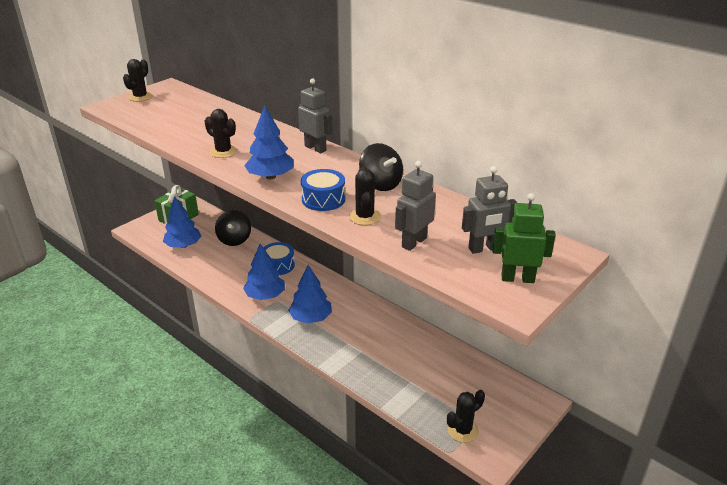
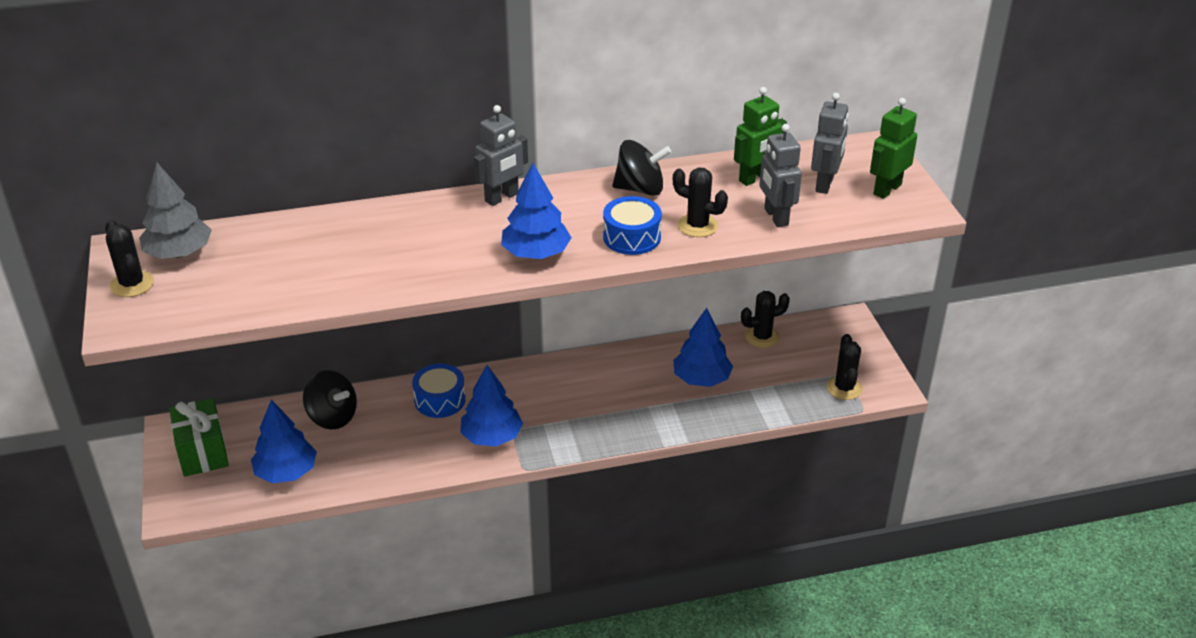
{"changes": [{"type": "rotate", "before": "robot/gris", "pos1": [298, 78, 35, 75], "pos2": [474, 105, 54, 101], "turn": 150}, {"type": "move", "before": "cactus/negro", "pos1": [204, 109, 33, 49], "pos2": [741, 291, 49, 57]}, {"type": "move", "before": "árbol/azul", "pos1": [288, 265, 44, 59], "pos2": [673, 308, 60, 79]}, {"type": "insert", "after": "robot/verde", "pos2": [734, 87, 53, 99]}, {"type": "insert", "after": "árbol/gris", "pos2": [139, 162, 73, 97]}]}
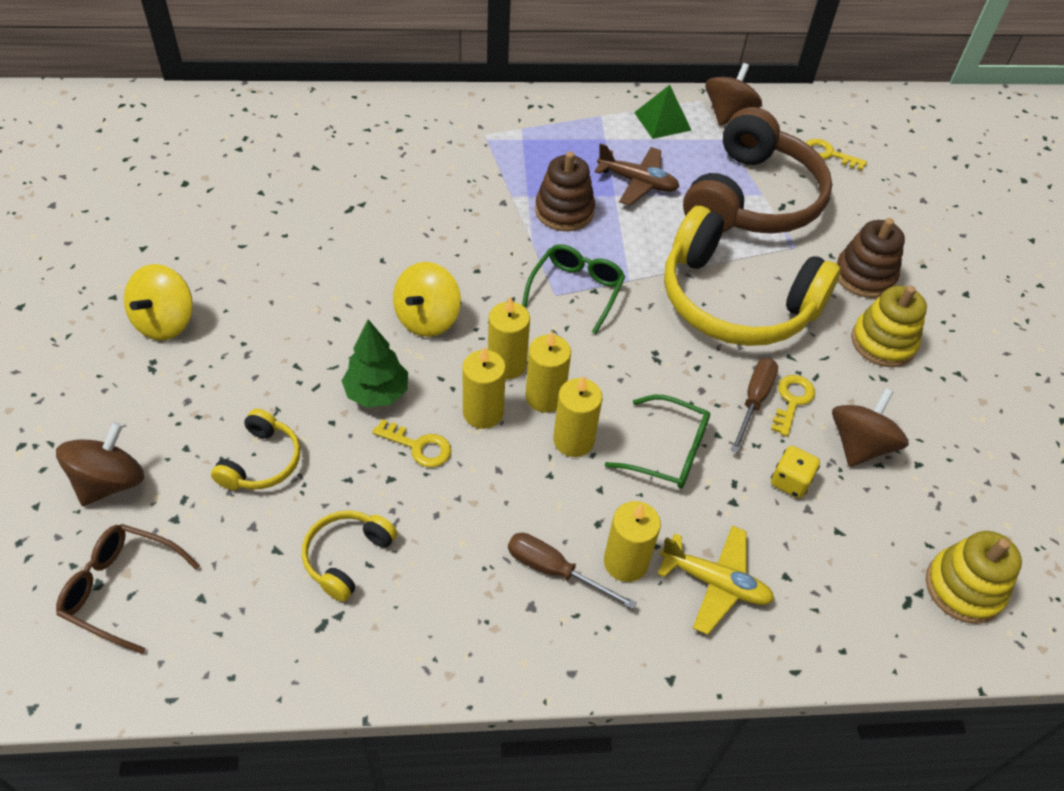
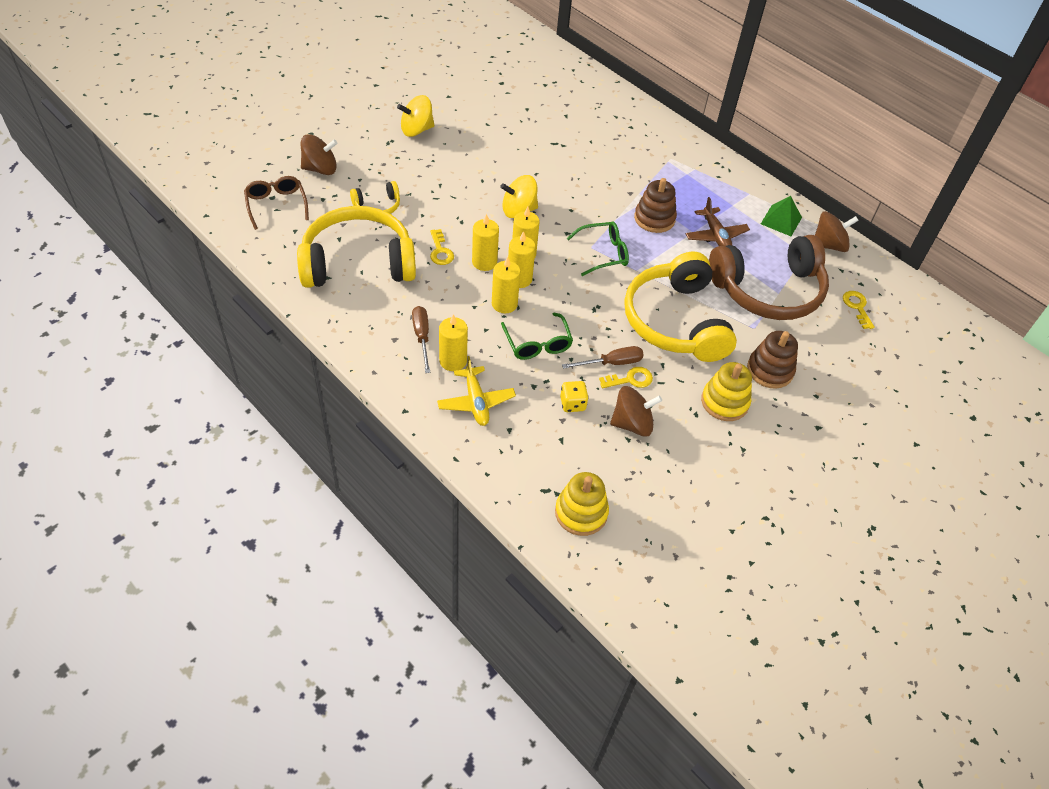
{"changes": [{"type": "delete", "before": "árbol/verde", "pos1": [342, 319, 66, 89]}, {"type": "resize", "before": "auriculares/amarillo", "pos1": [302, 510, 95, 92], "pos2": [297, 206, 119, 82], "scale": 2.24}]}
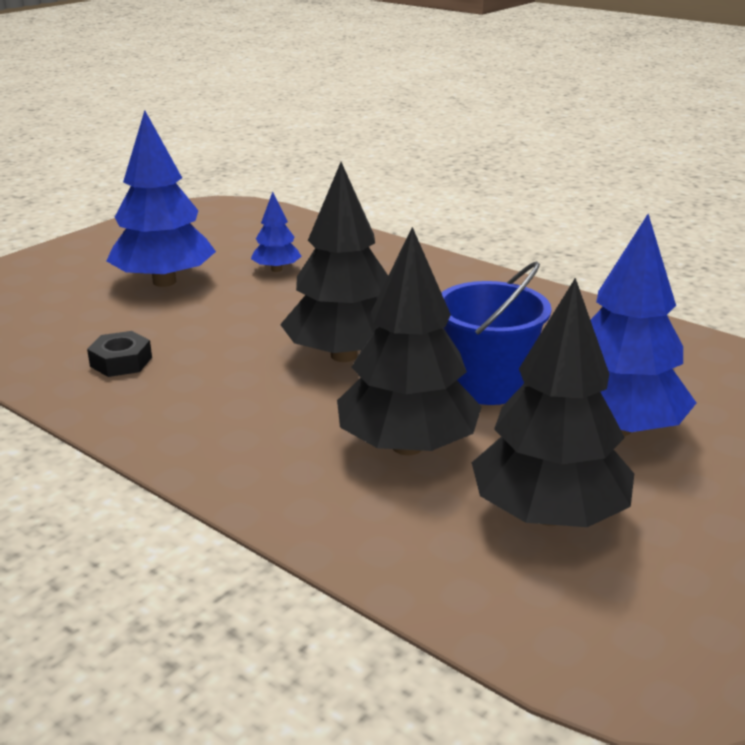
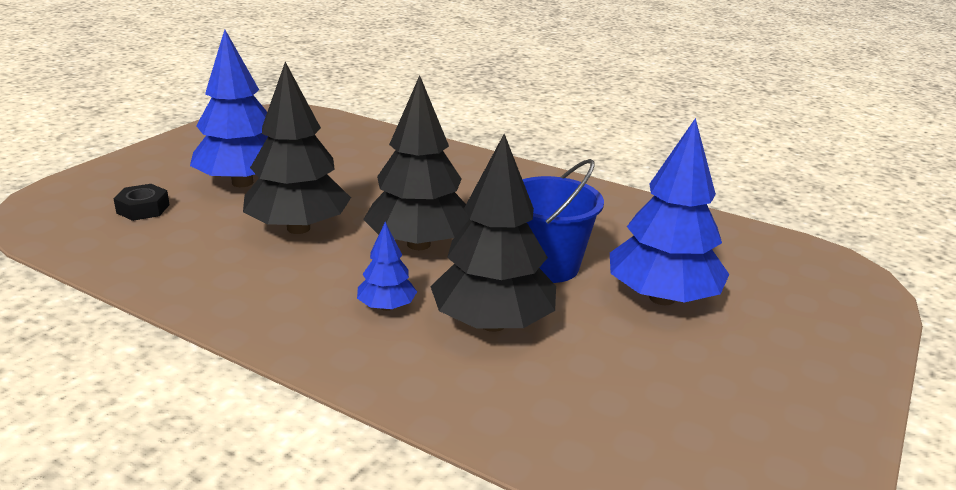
{"changes": [{"type": "move", "before": "árbol/azul", "pos1": [251, 192, 51, 80], "pos2": [357, 222, 60, 89]}, {"type": "move", "before": "árbol/negro", "pos1": [472, 278, 162, 249], "pos2": [243, 62, 108, 172]}, {"type": "move", "before": "tuerca/negro", "pos1": [87, 331, 65, 46], "pos2": [113, 184, 57, 37]}]}
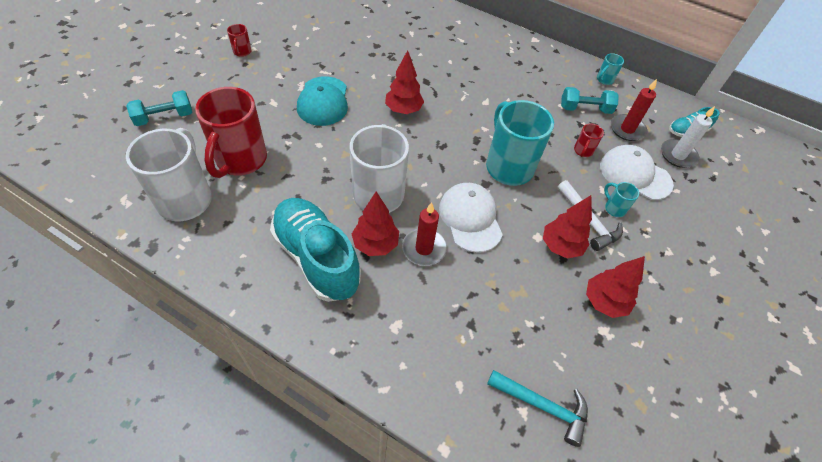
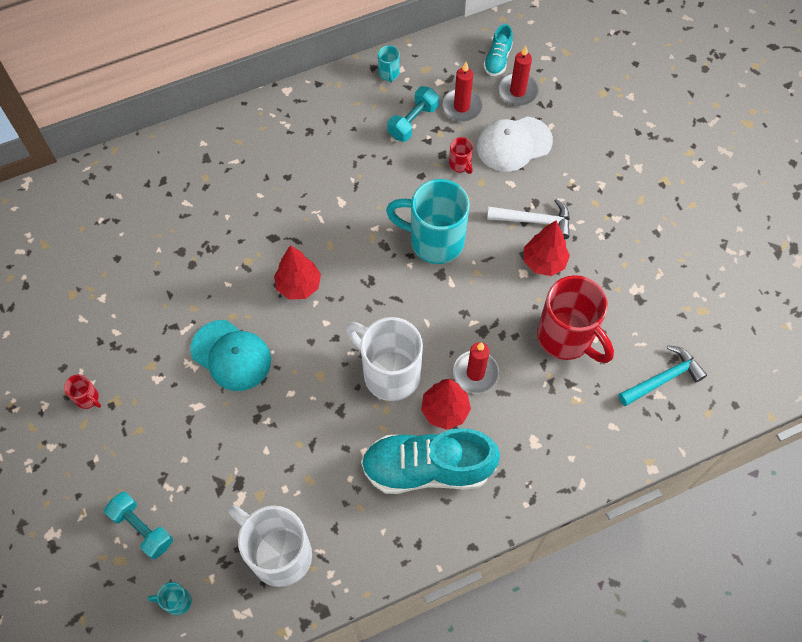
{"changes": [{"type": "move", "before": "taza/rojo", "pos1": [195, 87, 72, 91], "pos2": [537, 275, 77, 88]}, {"type": "rotate", "before": "mancuerna/turquesa", "pos1": [126, 90, 66, 36], "pos2": [104, 492, 69, 67], "turn": -60}, {"type": "recolor", "before": "vela/blanco", "after": "vela/rojo", "pos1": [661, 106, 54, 62], "pos2": [498, 46, 40, 60]}, {"type": "move", "before": "taza/turquesa", "pos1": [604, 182, 35, 35], "pos2": [148, 582, 44, 33]}, {"type": "delete", "before": "gorra/blanco", "pos1": [439, 183, 64, 70]}, {"type": "delete", "before": "árbol/rojo", "pos1": [586, 256, 59, 62]}]}
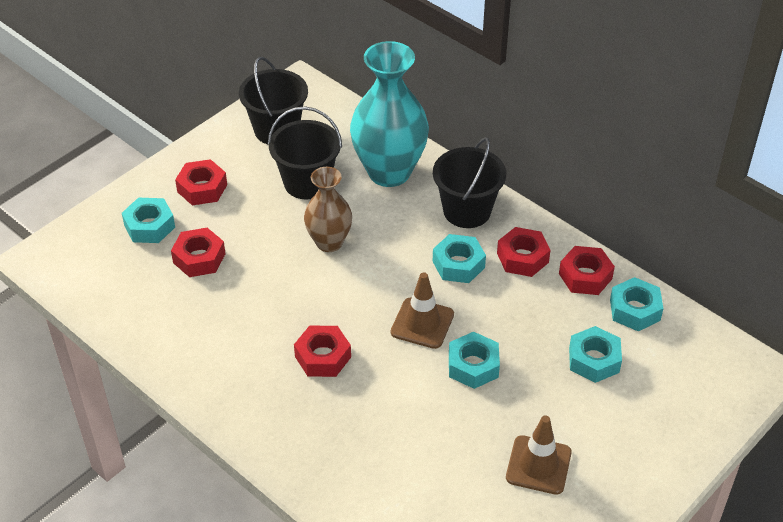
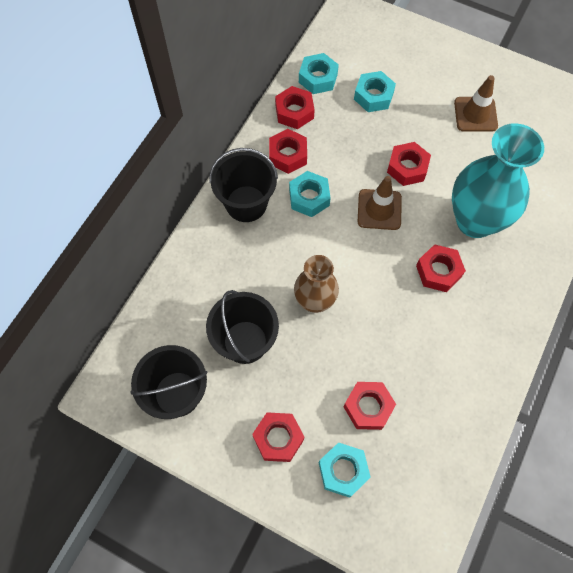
{"changes": [{"type": "move", "before": "florero/turquesa", "pos1": [350, 41, 79, 146], "pos2": [452, 123, 92, 115]}, {"type": "recolor", "before": "tuerca/turquesa", "after": "tuerca/rojo", "pos1": [449, 332, 51, 57], "pos2": [387, 142, 44, 44]}]}
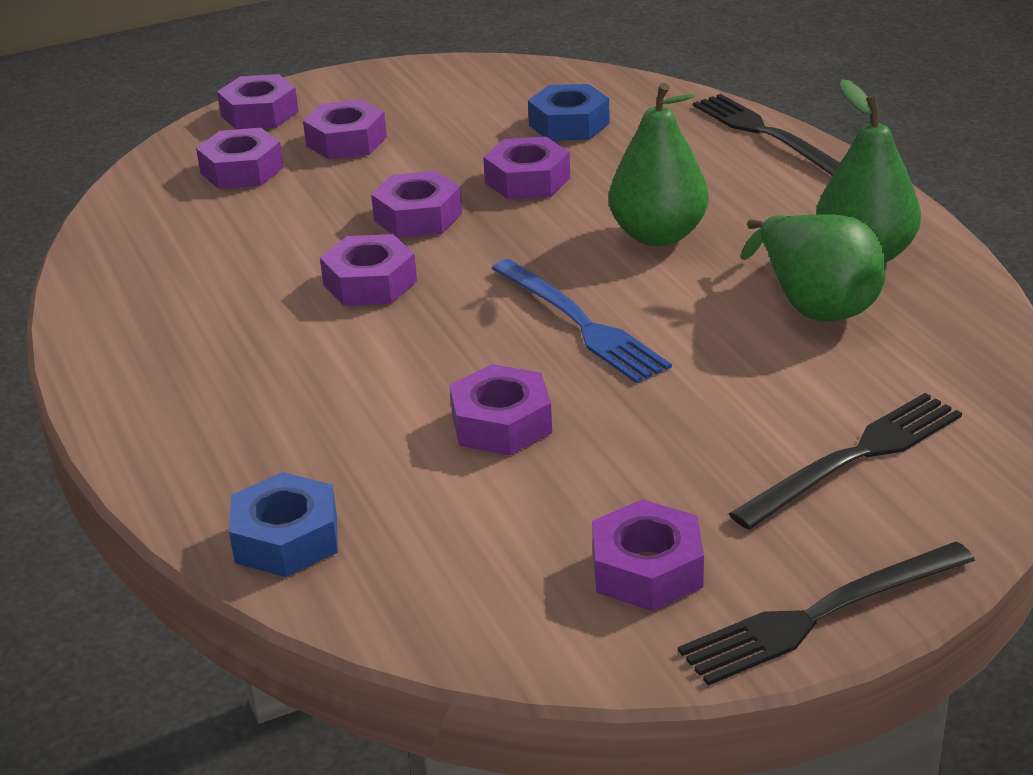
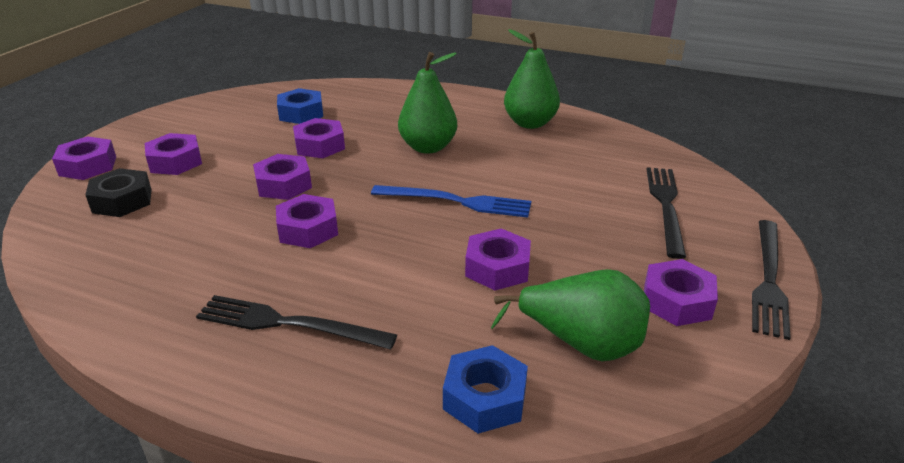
{"changes": [{"type": "move", "before": "tenedor/negro", "pos1": [693, 94, 147, 82], "pos2": [196, 295, 201, 55]}, {"type": "recolor", "before": "tuerca/morado", "after": "tuerca/negro", "pos1": [196, 128, 88, 61], "pos2": [85, 168, 67, 49]}, {"type": "move", "before": "pera/verde", "pos1": [741, 214, 145, 107], "pos2": [491, 269, 159, 92]}]}
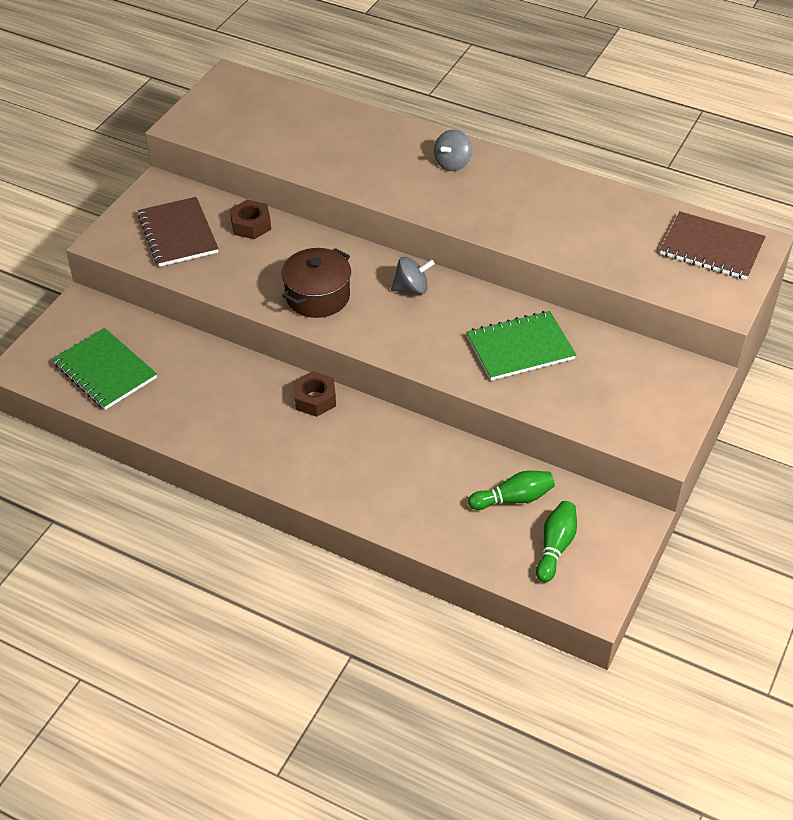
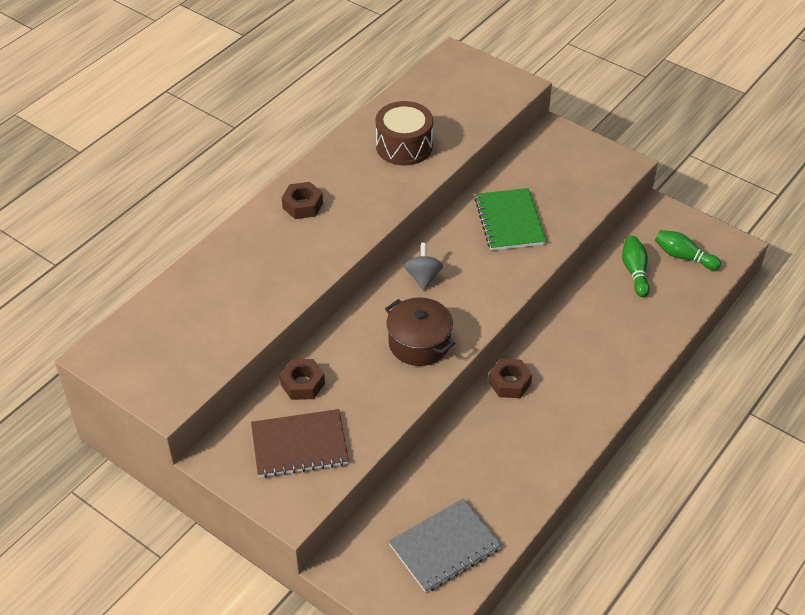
{"changes": [{"type": "replace", "before": "peonza/gris", "after": "tuerca/marrón", "pos1": [434, 130, 38, 41], "pos2": [282, 182, 41, 37]}, {"type": "delete", "before": "cuaderno/marrón", "pos1": [660, 211, 106, 69]}, {"type": "recolor", "before": "cuaderno/verde", "after": "cuaderno/gris", "pos1": [53, 328, 104, 82], "pos2": [388, 498, 114, 95]}, {"type": "insert", "after": "tambor/marrón", "pos2": [376, 101, 57, 65]}]}
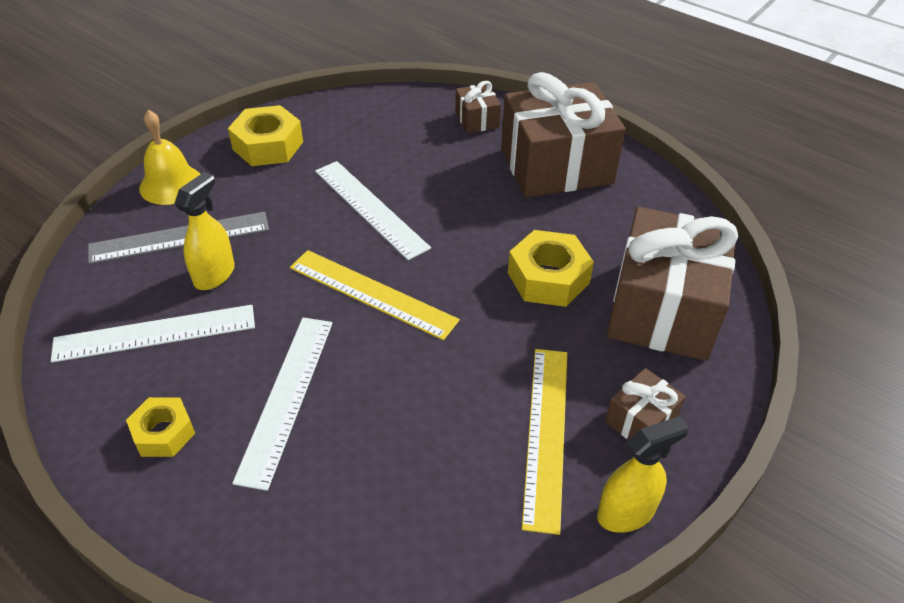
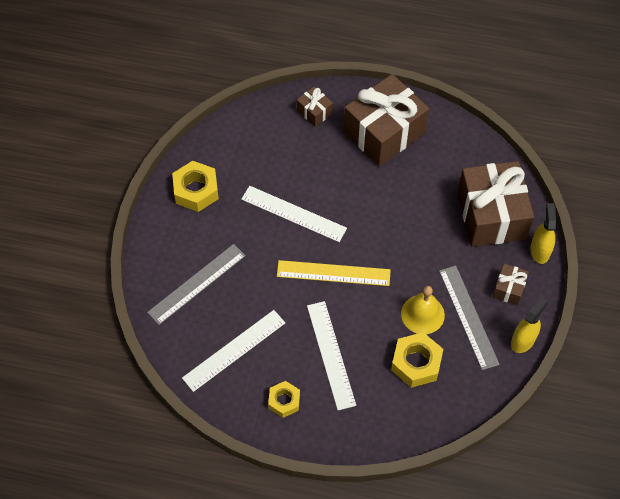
{"changes": [{"type": "move", "before": "campana/amarillo", "pos1": [139, 110, 61, 95], "pos2": [401, 286, 44, 48]}, {"type": "move", "before": "pulverizador/amarillo", "pos1": [174, 172, 61, 118], "pos2": [530, 203, 27, 61]}, {"type": "move", "before": "tuerca/amarillo", "pos1": [508, 230, 86, 77], "pos2": [391, 332, 52, 56]}, {"type": "recolor", "before": "regla/amarillo", "after": "regla/gris", "pos1": [522, 349, 45, 186], "pos2": [439, 266, 61, 104]}]}
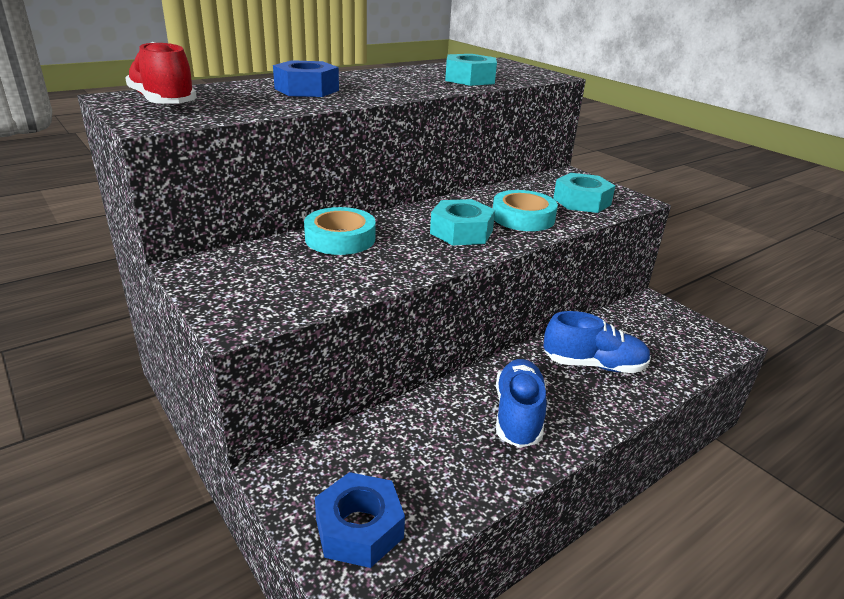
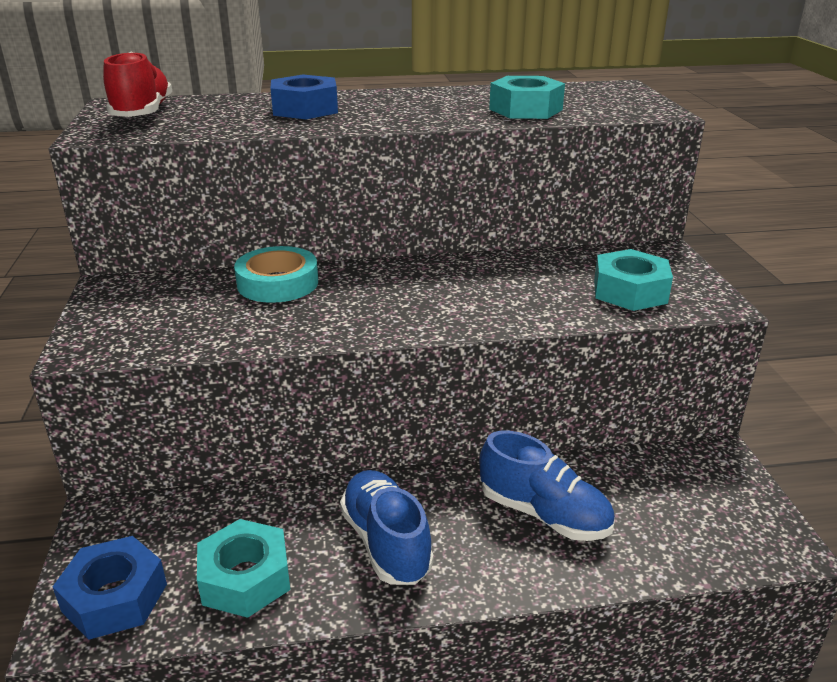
{"changes": [{"type": "delete", "before": "cinta adhesiva/turquesa", "pos1": [493, 190, 65, 41]}, {"type": "move", "before": "tuerca/turquesa", "pos1": [430, 199, 65, 46], "pos2": [197, 519, 93, 99]}, {"type": "rotate", "before": "zapato/azul", "pos1": [496, 359, 51, 89], "pos2": [340, 470, 94, 115], "turn": -60}]}
